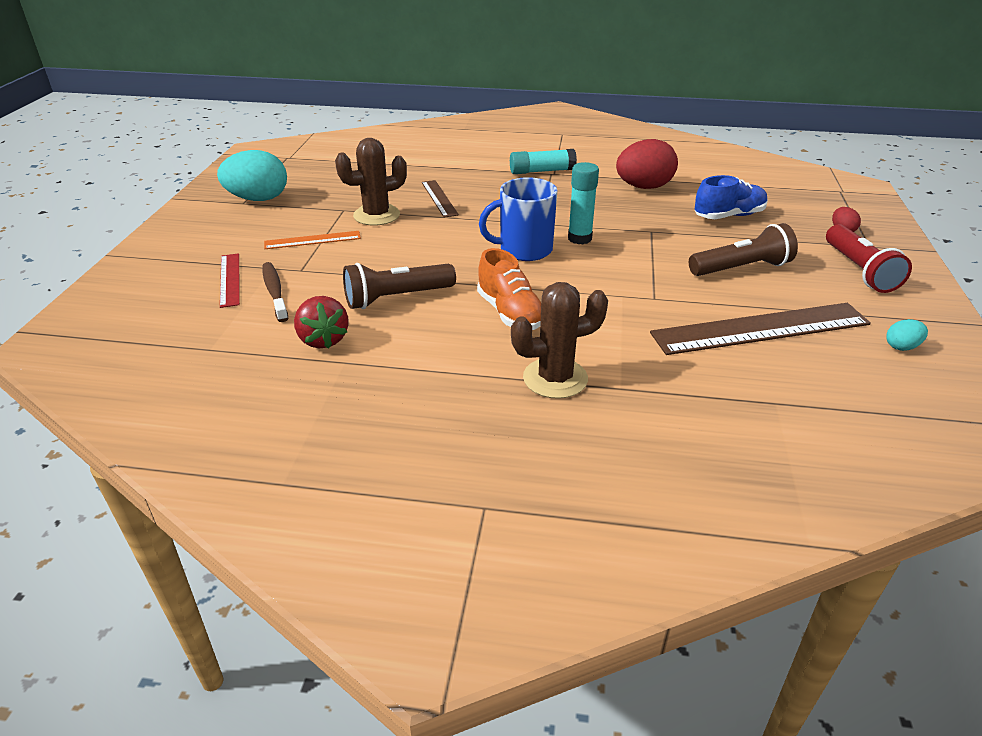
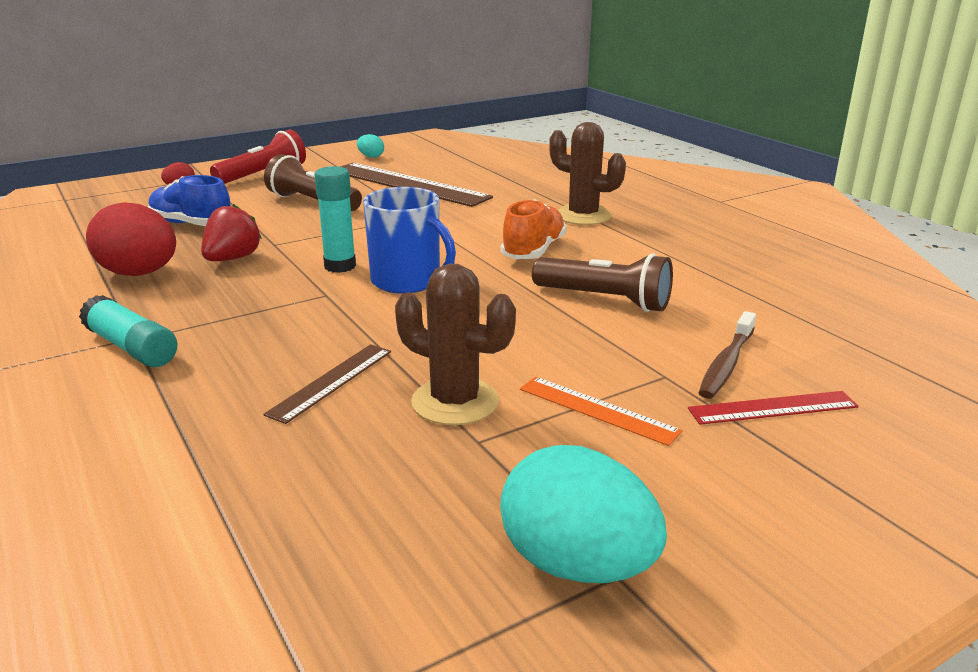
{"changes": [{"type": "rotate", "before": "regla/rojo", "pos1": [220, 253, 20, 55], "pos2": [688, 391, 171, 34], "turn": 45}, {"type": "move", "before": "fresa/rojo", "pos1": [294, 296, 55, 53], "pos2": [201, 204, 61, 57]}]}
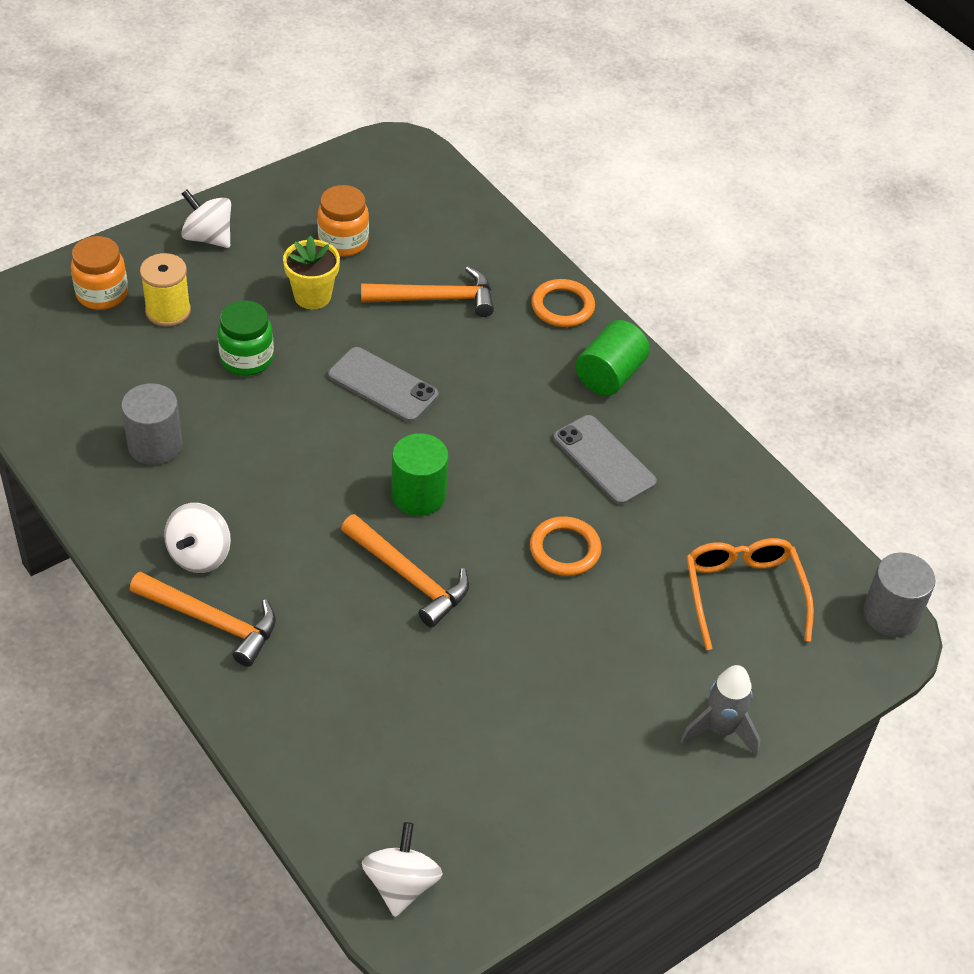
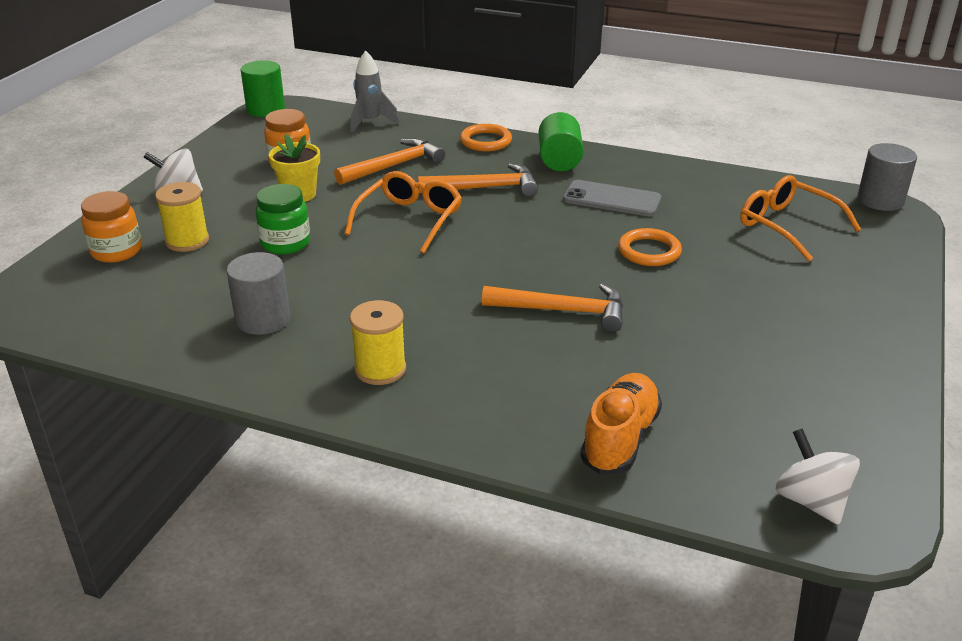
{"changes": [{"type": "replace", "before": "móvil/gris", "after": "gafas/naranja", "pos1": [328, 347, 111, 75], "pos2": [345, 171, 117, 83]}, {"type": "move", "before": "cilindro/verde", "pos1": [391, 433, 57, 83], "pos2": [241, 60, 44, 57]}, {"type": "replace", "before": "peonza/blanco", "after": "carrete/amarillo", "pos1": [164, 503, 67, 70], "pos2": [350, 300, 56, 85]}, {"type": "move", "before": "martillo/naranja", "pos1": [130, 571, 146, 96], "pos2": [418, 163, 120, 33]}, {"type": "move", "before": "cohete/gris", "pos1": [680, 665, 81, 91], "pos2": [350, 50, 49, 83]}, {"type": "insert", "after": "zapato/naranja", "pos2": [580, 373, 82, 102]}]}
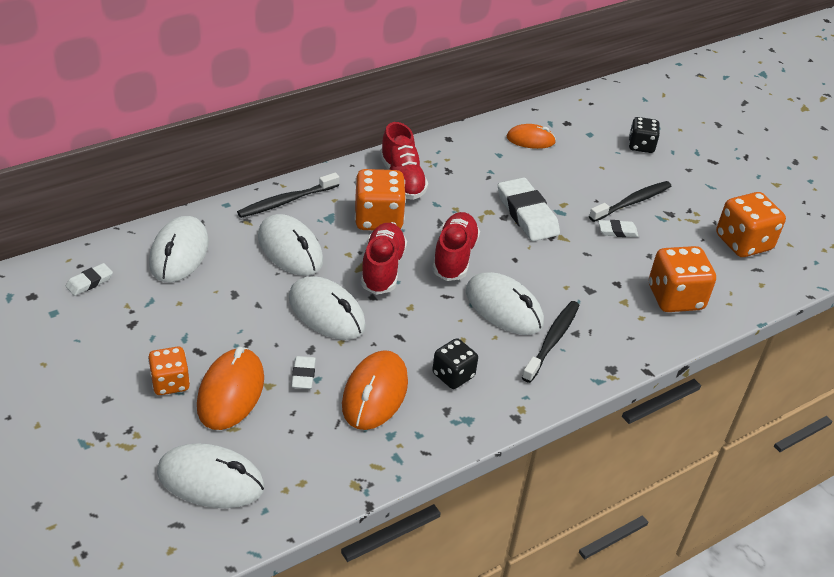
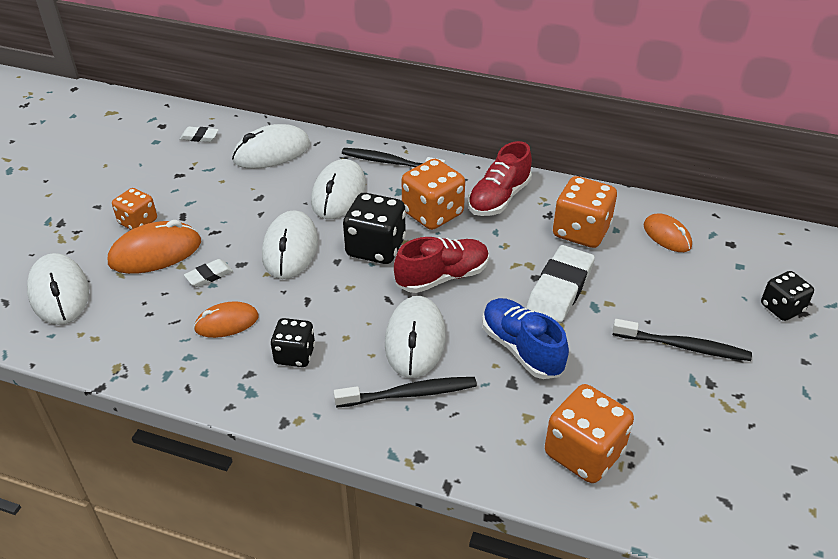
{"changes": [{"type": "move", "before": "dado/naranja", "pos1": [716, 192, 70, 65], "pos2": [553, 176, 64, 72]}, {"type": "delete", "before": "goma de borrar/blanco", "pos1": [598, 220, 41, 17]}, {"type": "replace", "before": "zapato/rojo", "after": "dado/negro", "pos1": [361, 223, 46, 72], "pos2": [343, 193, 63, 71]}, {"type": "resize", "before": "ratón/naranja", "pos1": [342, 350, 66, 80], "pos2": [193, 301, 66, 37], "scale": 0.63}, {"type": "insert", "after": "zapato/azul", "pos2": [482, 298, 87, 81]}]}
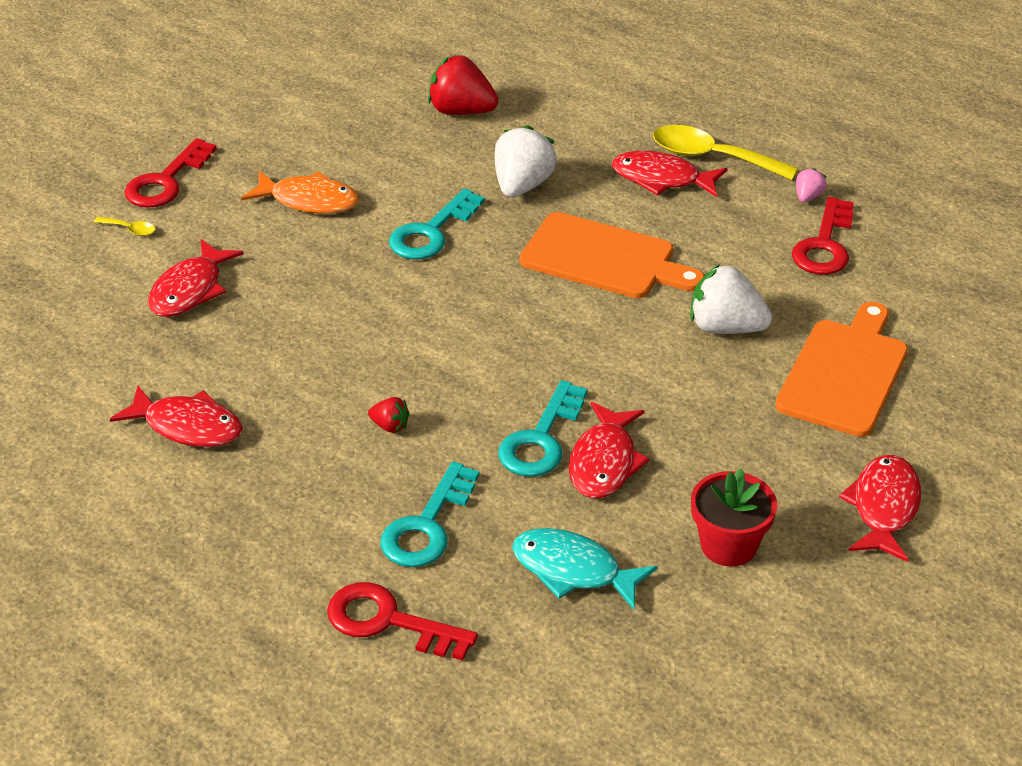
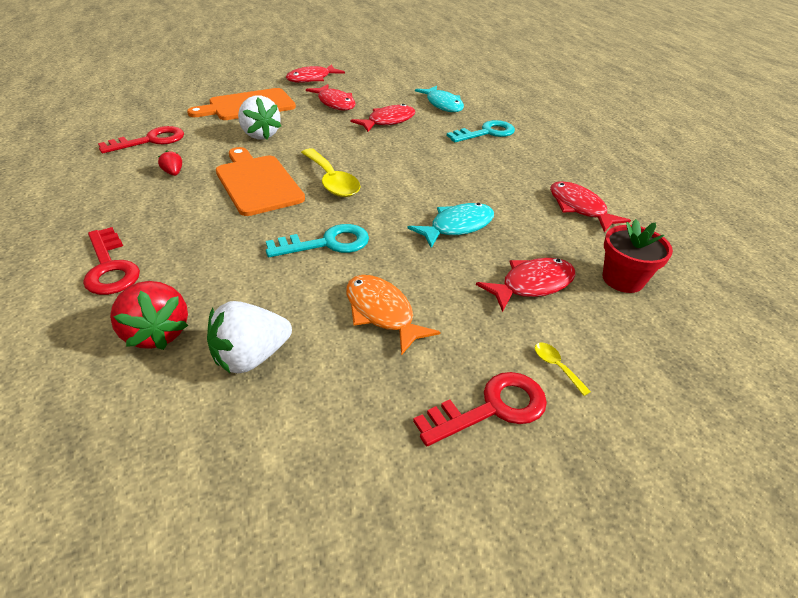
{"changes": [{"type": "move", "before": "fresa/blanco", "pos1": [495, 125, 62, 72], "pos2": [207, 301, 85, 72]}, {"type": "move", "before": "cuchara/amarillo", "pos1": [653, 125, 145, 55], "pos2": [301, 148, 59, 49]}, {"type": "move", "before": "pez/rojo", "pos1": [612, 151, 115, 46], "pos2": [306, 84, 49, 27]}, {"type": "delete", "before": "fresa/rosa", "pos1": [796, 168, 31, 34]}, {"type": "delete", "before": "llave/turquesa", "pos1": [498, 380, 90, 97]}, {"type": "move", "before": "fresa/rojo", "pos1": [368, 397, 42, 36], "pos2": [158, 150, 24, 26]}, {"type": "move", "before": "maceta/rojo", "pos1": [691, 468, 86, 99], "pos2": [603, 219, 70, 74]}, {"type": "move", "before": "llave/rojo", "pos1": [327, 582, 151, 79], "pos2": [83, 227, 57, 68]}, {"type": "insert", "after": "pez/turquesa", "pos2": [407, 203, 87, 45]}]}
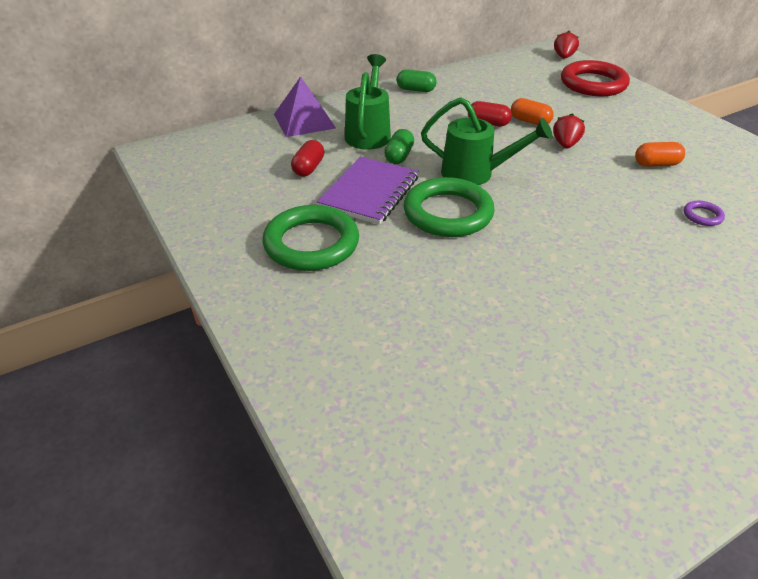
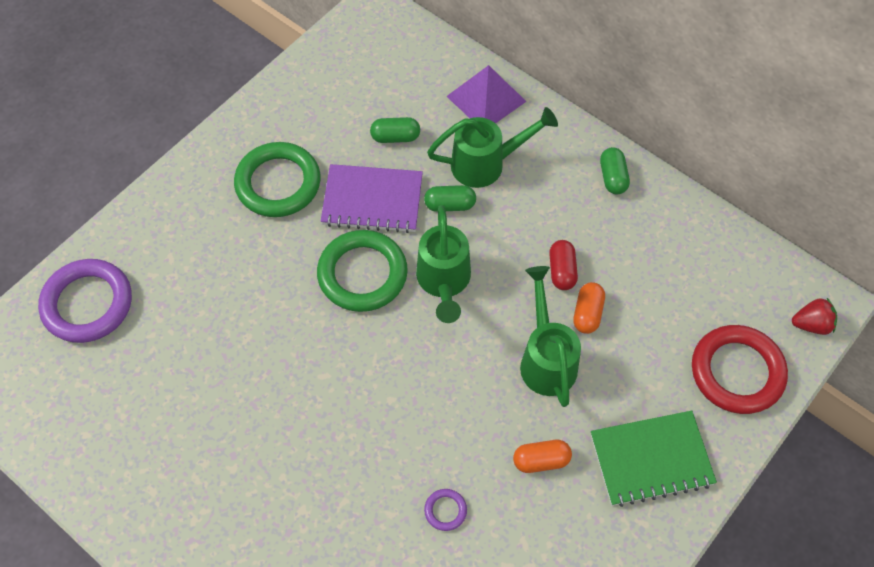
{"changes": [{"type": "replace", "before": "fresa/rojo", "after": "regadera/verde", "pos1": [553, 113, 32, 36], "pos2": [520, 266, 61, 141]}, {"type": "recolor", "before": "cápsula/rojo", "after": "cápsula/verde", "pos1": [291, 140, 33, 36], "pos2": [370, 117, 50, 26]}, {"type": "rotate", "before": "cápsula/naranja", "pos1": [635, 142, 50, 25], "pos2": [513, 440, 59, 33], "turn": -75}, {"type": "insert", "after": "anillo/morado", "pos2": [38, 259, 94, 84]}, {"type": "insert", "after": "cuaderno/verde", "pos2": [591, 411, 126, 96]}]}
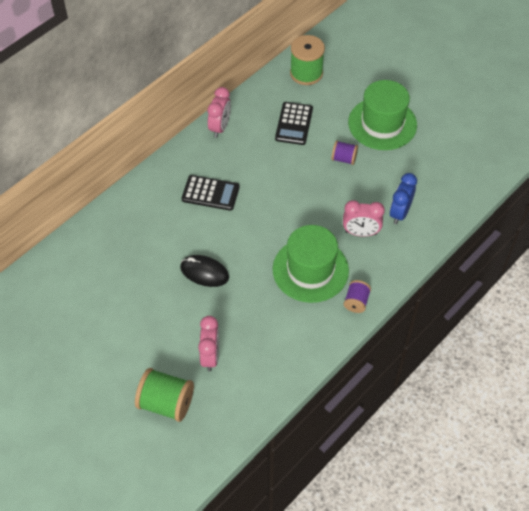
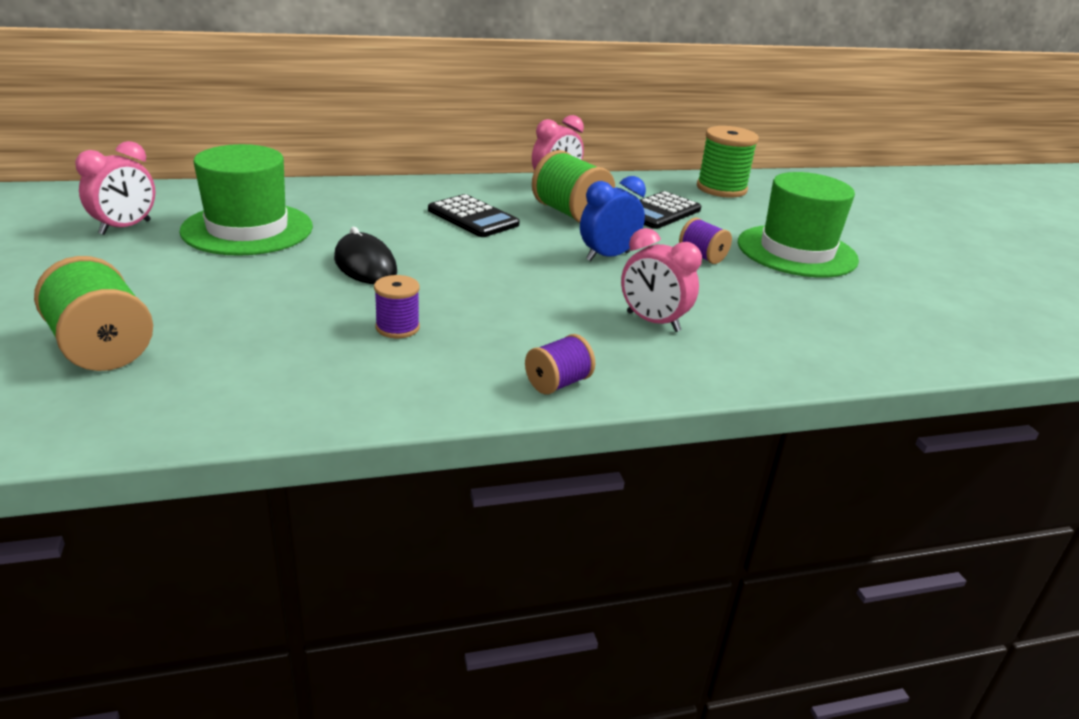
{"changes": [{"type": "move", "before": "despertador/azul", "pos1": [390, 173, 27, 51], "pos2": [580, 176, 66, 85]}, {"type": "move", "before": "sombrero/verde", "pos1": [272, 225, 77, 78], "pos2": [179, 144, 134, 112]}, {"type": "move", "before": "despertador/rosa", "pos1": [198, 316, 21, 55], "pos2": [75, 141, 81, 94]}, {"type": "insert", "after": "carrete/verde", "pos2": [532, 150, 83, 73]}, {"type": "insert", "after": "carrete/morado", "pos2": [374, 275, 46, 63]}]}
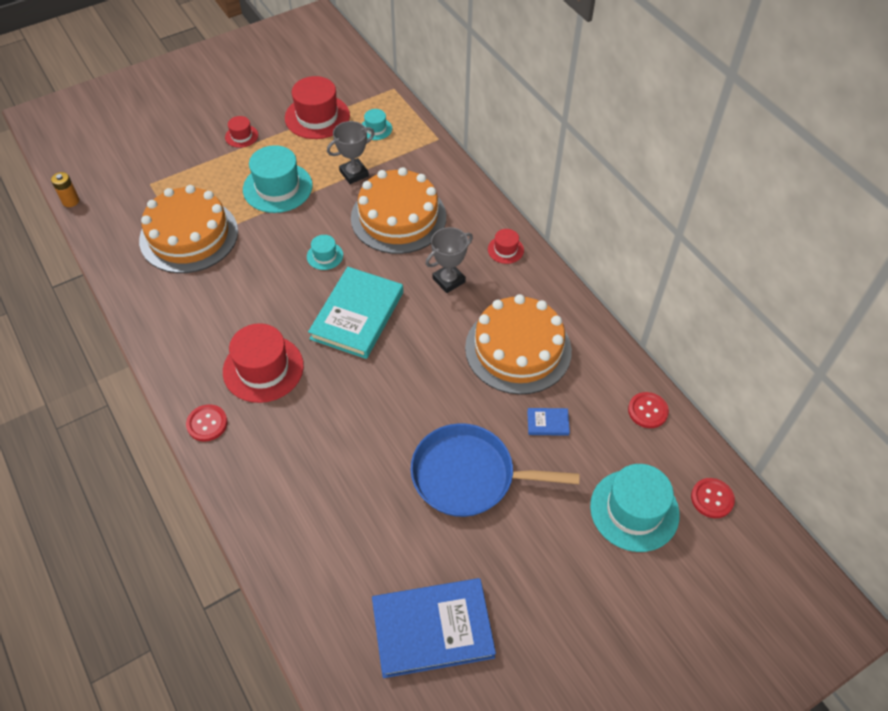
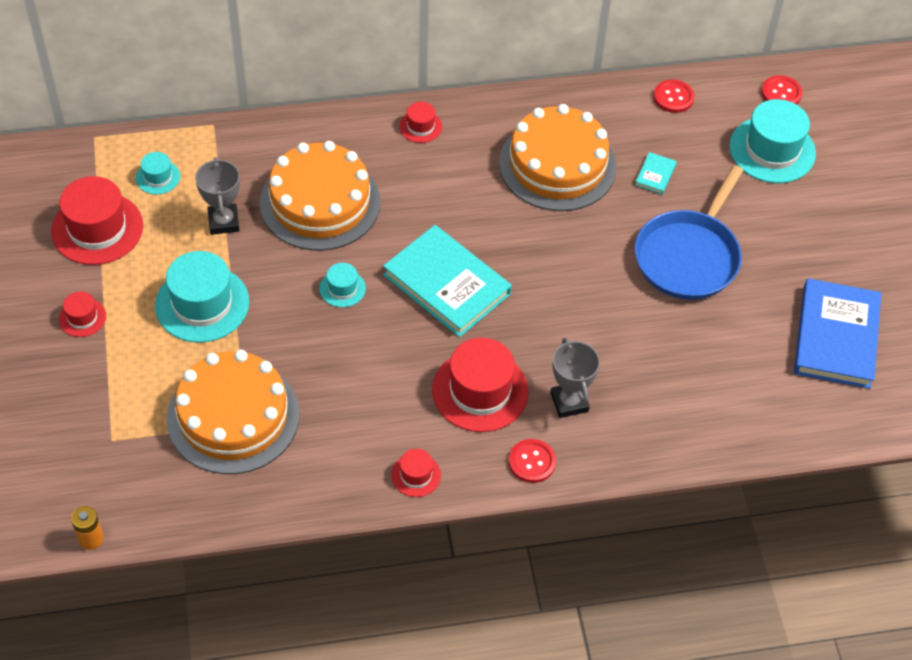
{"changes": [{"type": "move", "before": "trofeo/gris", "pos1": [425, 227, 48, 66], "pos2": [551, 338, 49, 80]}, {"type": "recolor", "before": "libro/azul", "after": "libro/turquesa", "pos1": [527, 408, 43, 28], "pos2": [635, 152, 42, 43]}, {"type": "insert", "after": "sombrero/rojo", "pos2": [391, 449, 50, 48]}]}
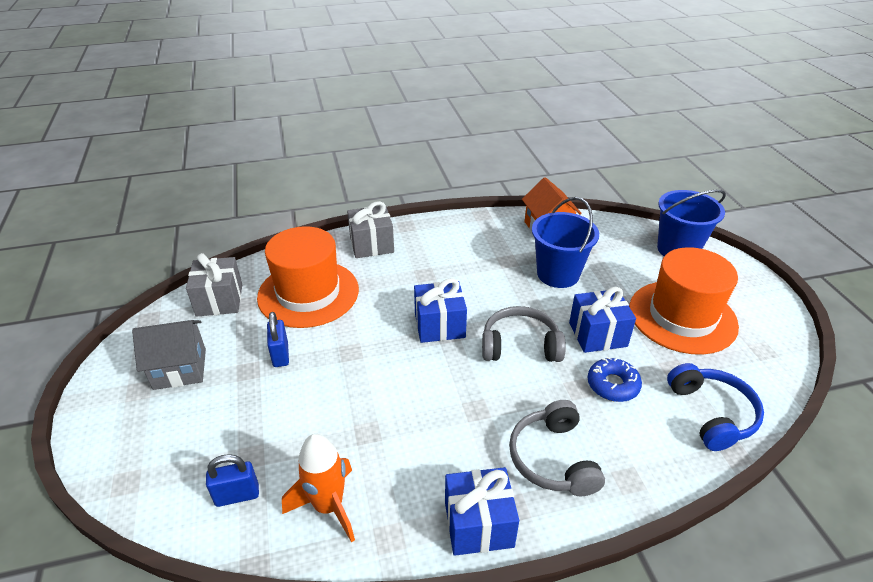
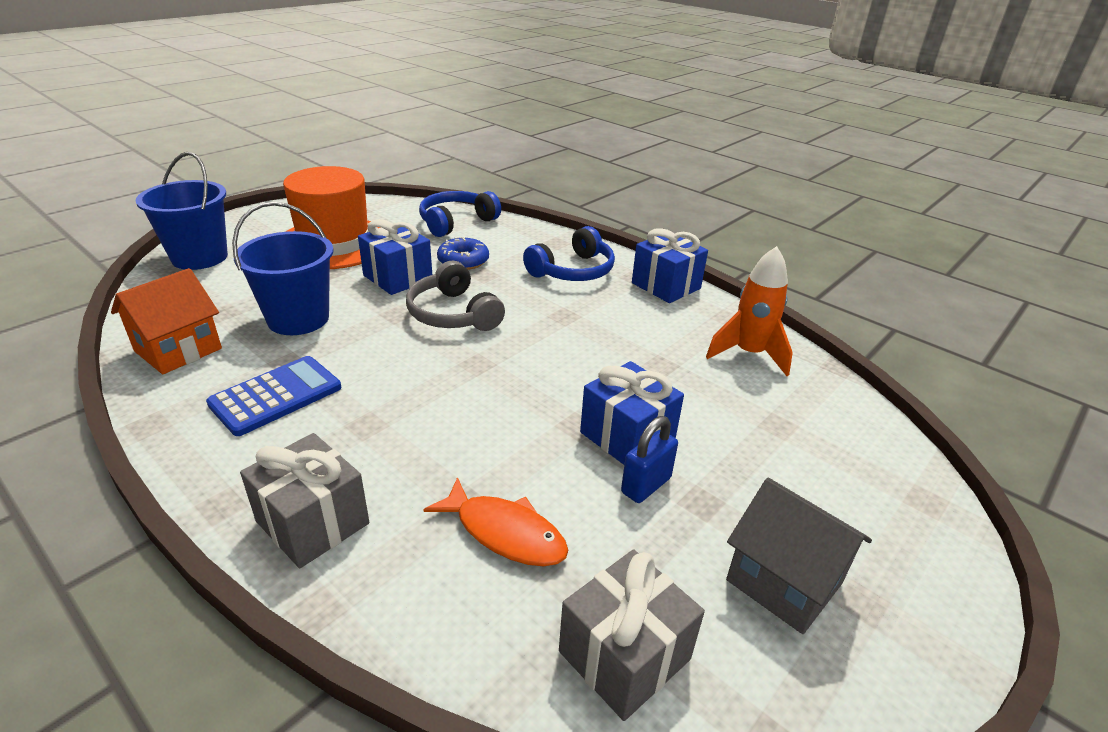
{"changes": [{"type": "replace", "before": "sombrero/naranja", "after": "pez/naranja", "pos1": [257, 226, 102, 102], "pos2": [423, 477, 145, 89]}, {"type": "move", "before": "regalo/azul", "pos1": [414, 278, 53, 65], "pos2": [580, 361, 104, 104]}, {"type": "recolor", "before": "auriculares/gris", "after": "auriculares/azul", "pos1": [509, 400, 96, 96], "pos2": [523, 226, 92, 55]}, {"type": "delete", "before": "candado/azul", "pos1": [206, 454, 53, 53]}, {"type": "insert", "after": "calculadora/azul", "pos2": [206, 356, 135, 80]}]}
